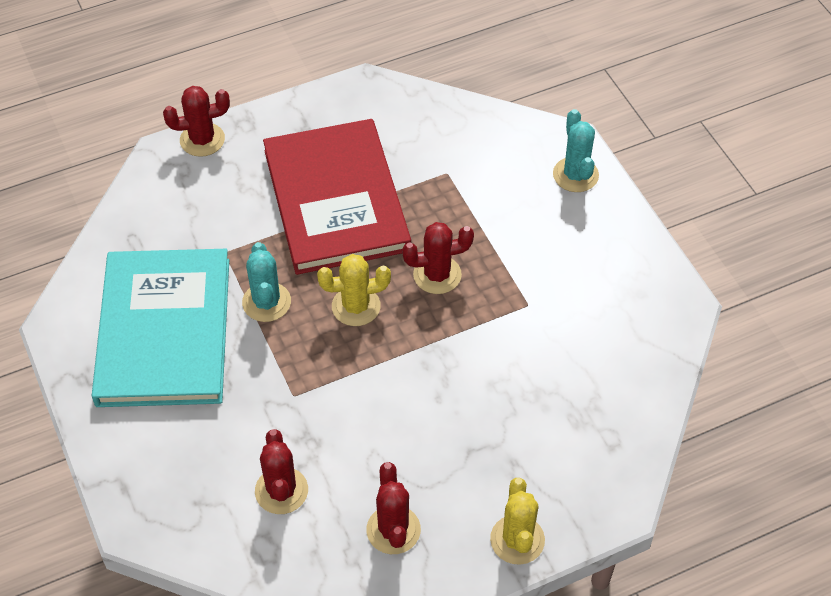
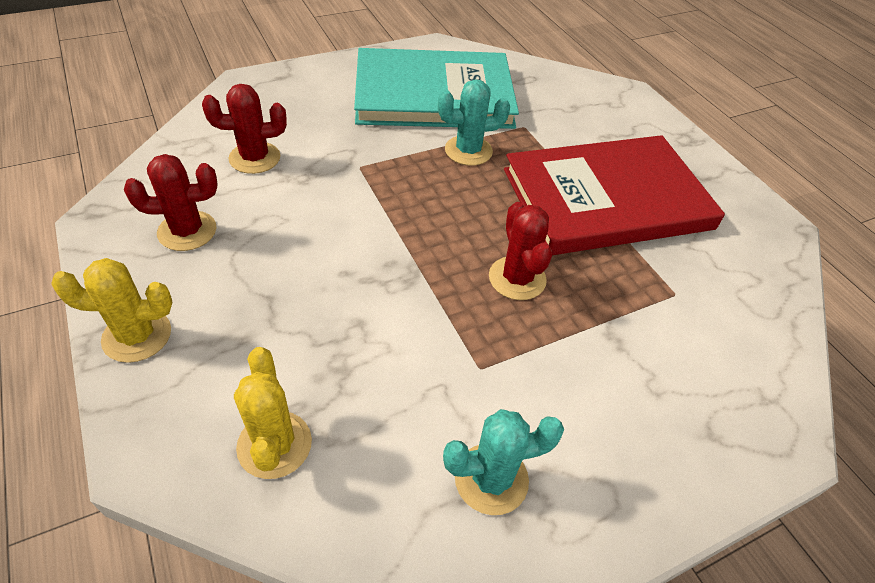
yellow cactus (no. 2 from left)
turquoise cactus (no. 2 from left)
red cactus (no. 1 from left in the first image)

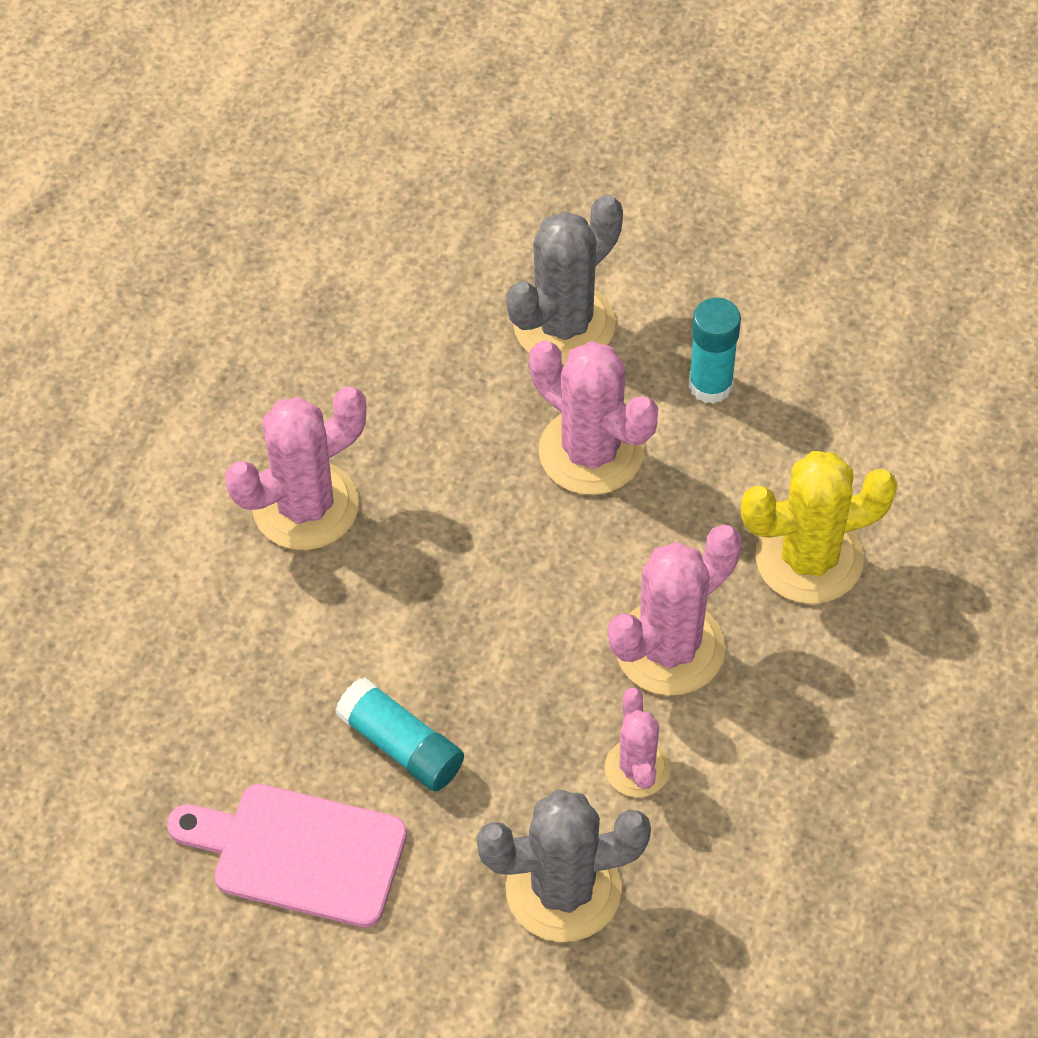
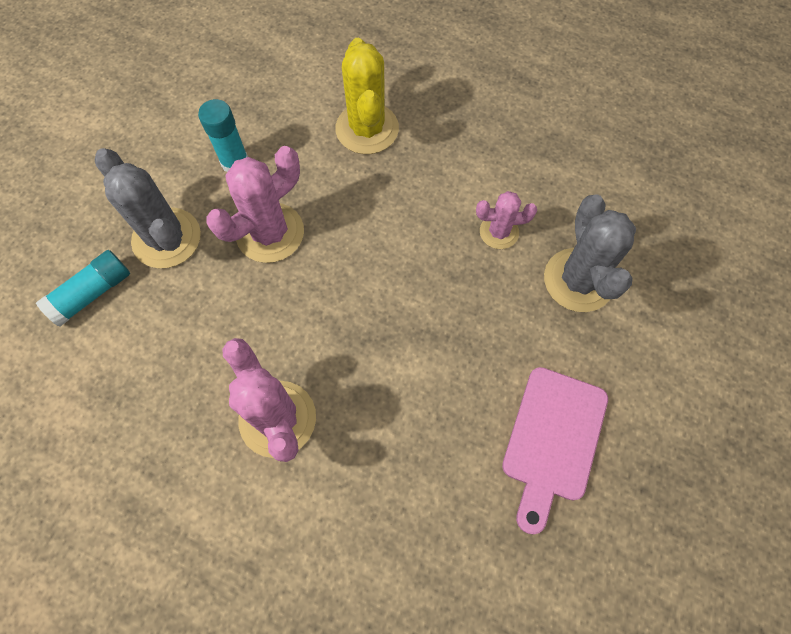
turquoise glue stick (no. 1 from left)
pink cactus (no. 4 from left in the first image)

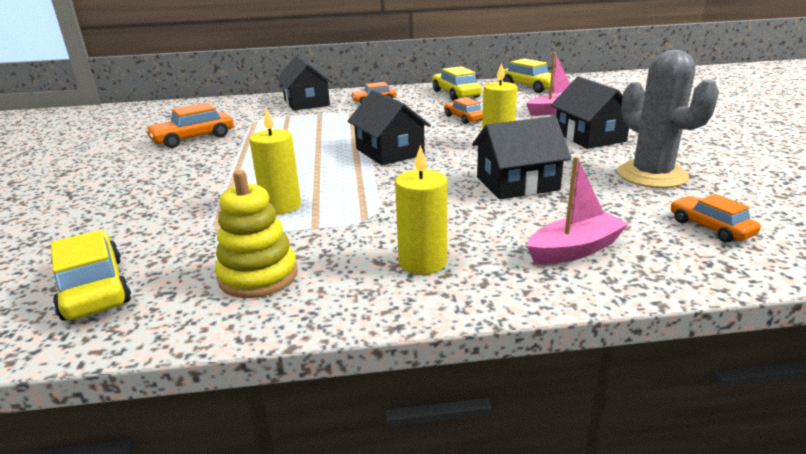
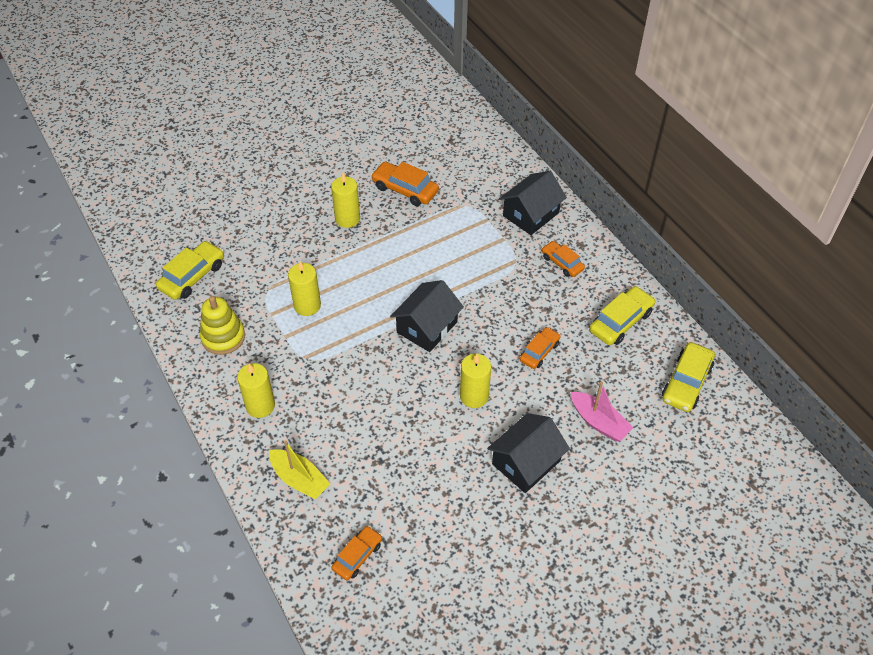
yellow boat
yellow candle (no. 3 from left)
black house (no. 3 from left in the first image)
grey cactus

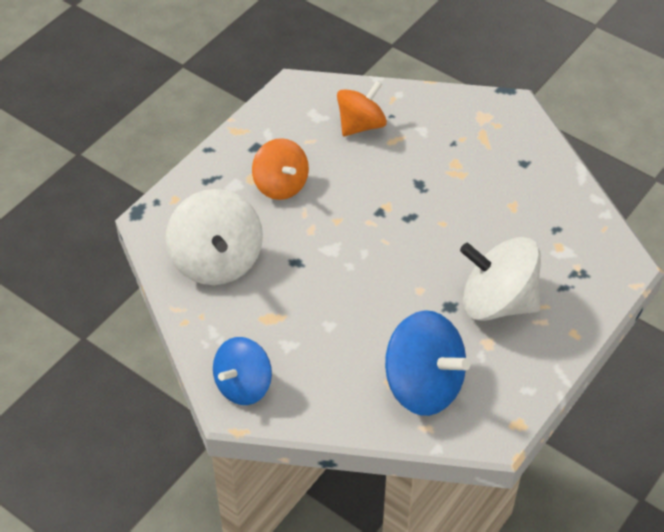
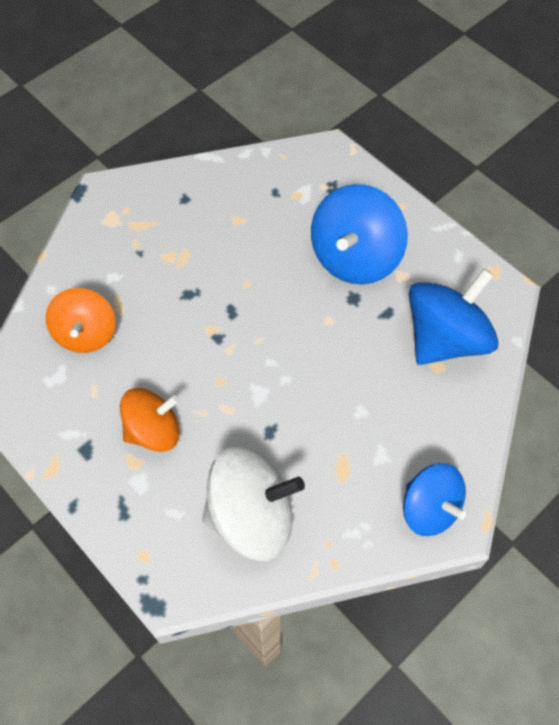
orange spinning top (no. 1 from left)
blue spinning top (no. 1 from left)

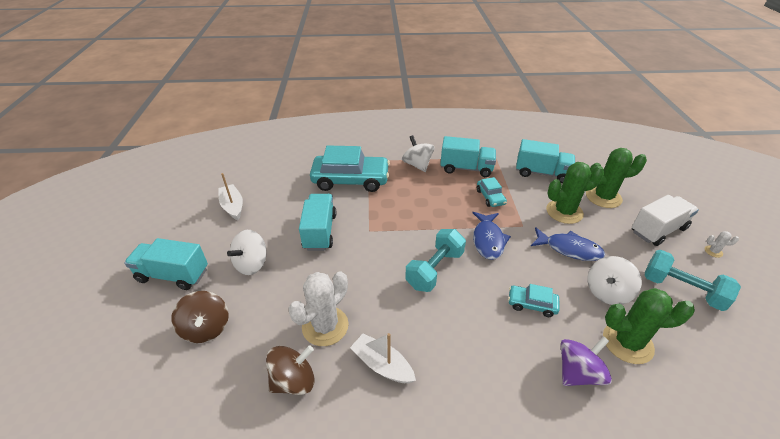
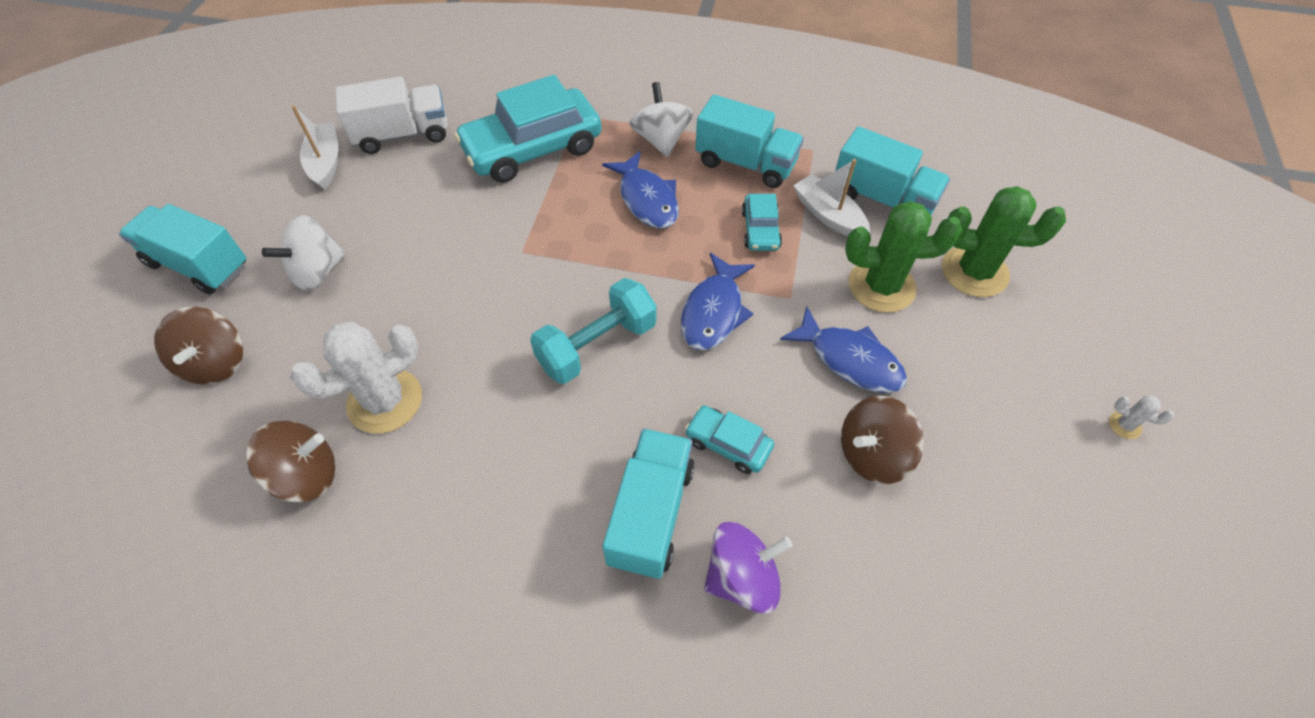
white truck
turquoise car (no. 1 from left)
blue fish (no. 1 from left)
turquoise truck (no. 2 from left)
white boat (no. 2 from left)
brown spinning top (no. 3 from left)
green cactus (no. 3 from left in the first image)
turquoise dumbbell (no. 2 from left in the first image)

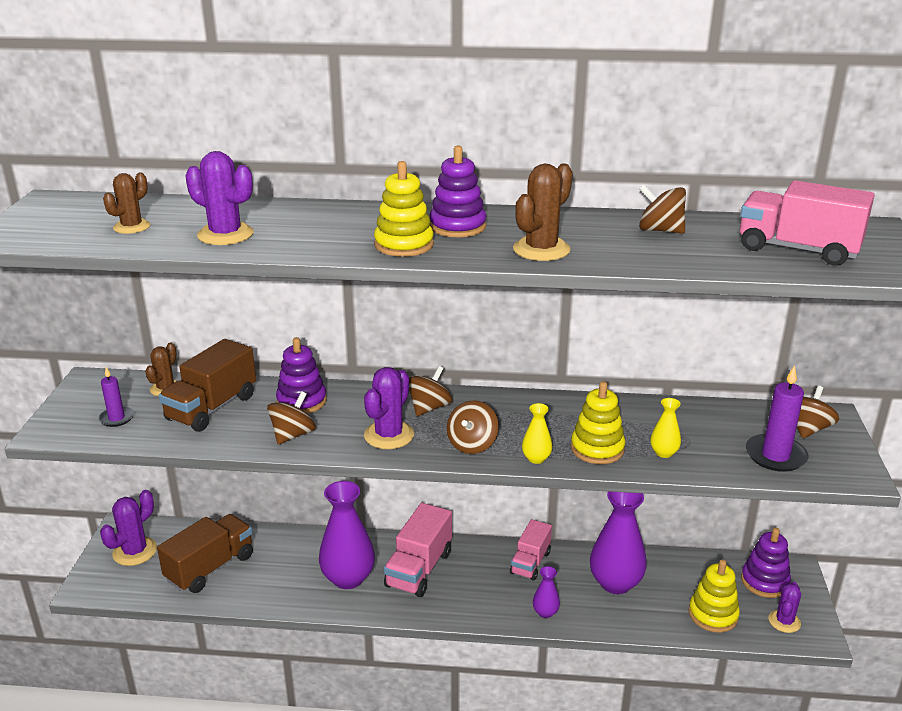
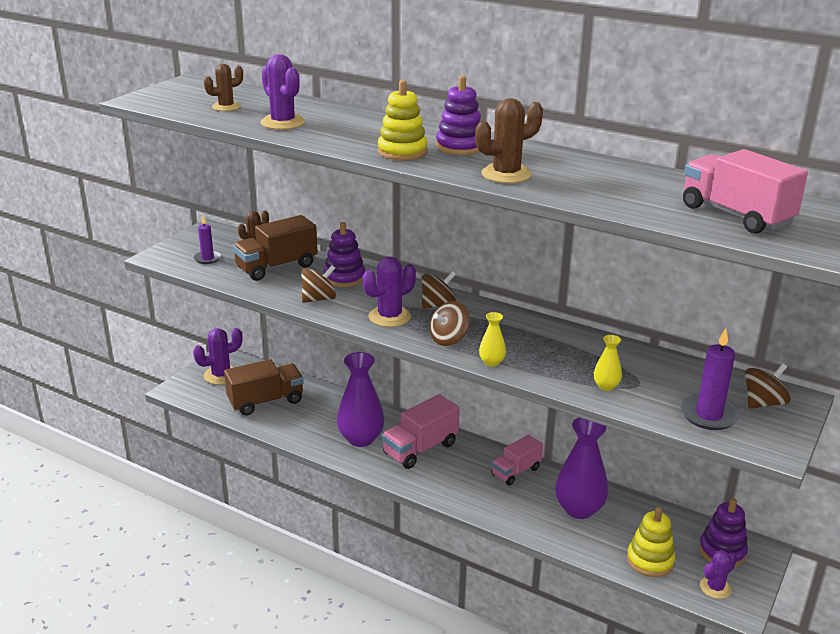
purple vase (no. 2 from left in the first image)
yellow stacking toy (no. 2 from left in the first image)
brown spinning top (no. 4 from left in the first image)

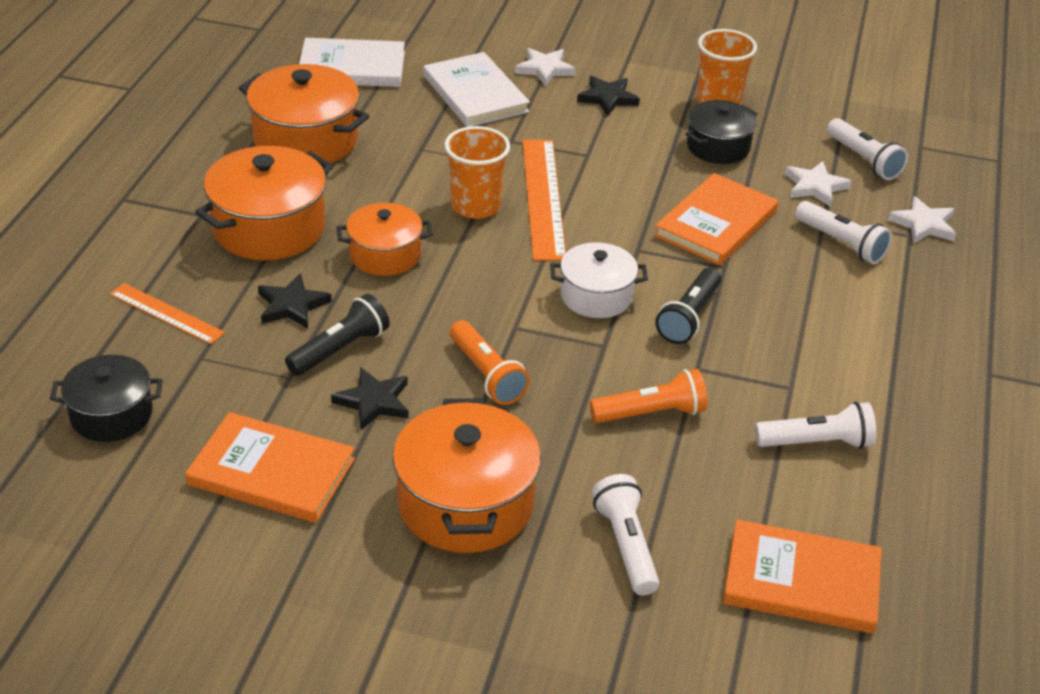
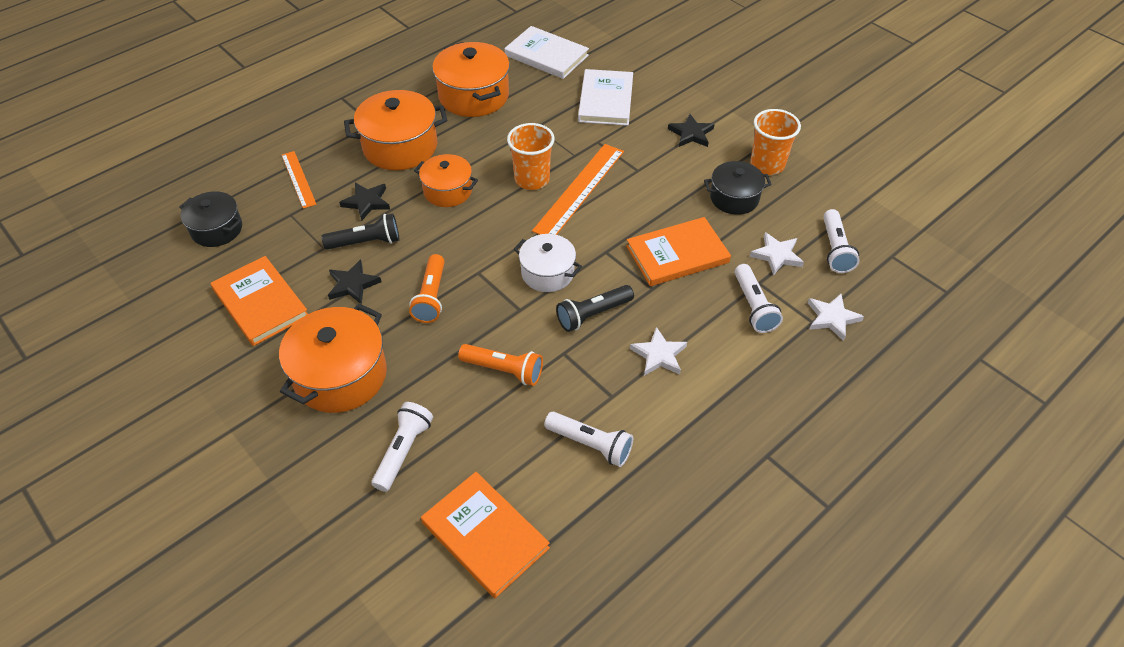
white star (no. 1 from left)

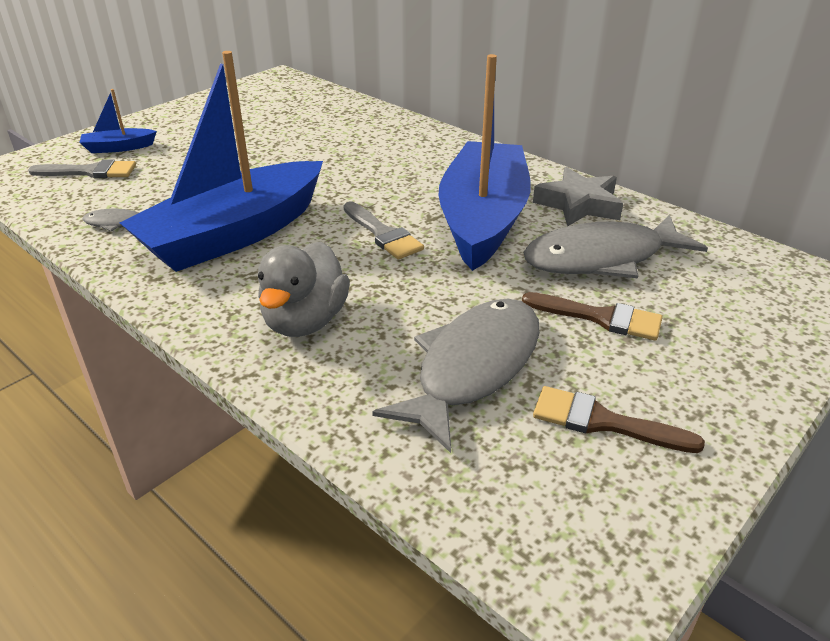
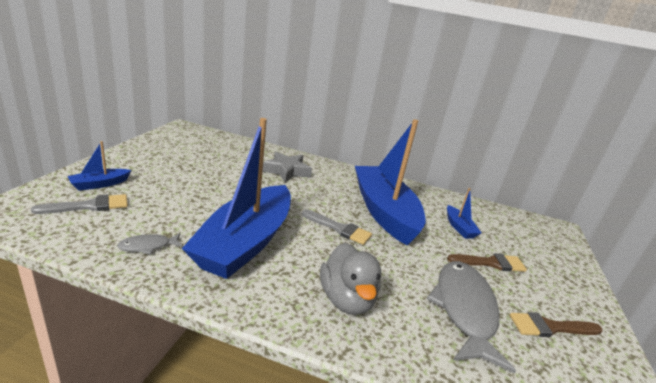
grey star
blue boat (no. 4 from left)

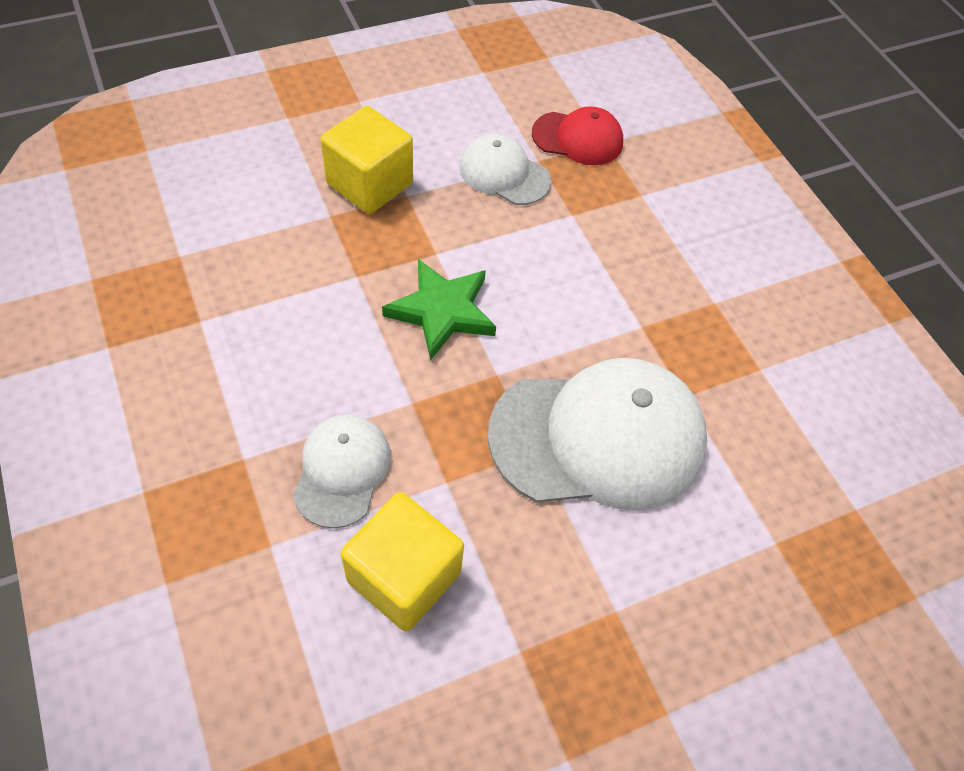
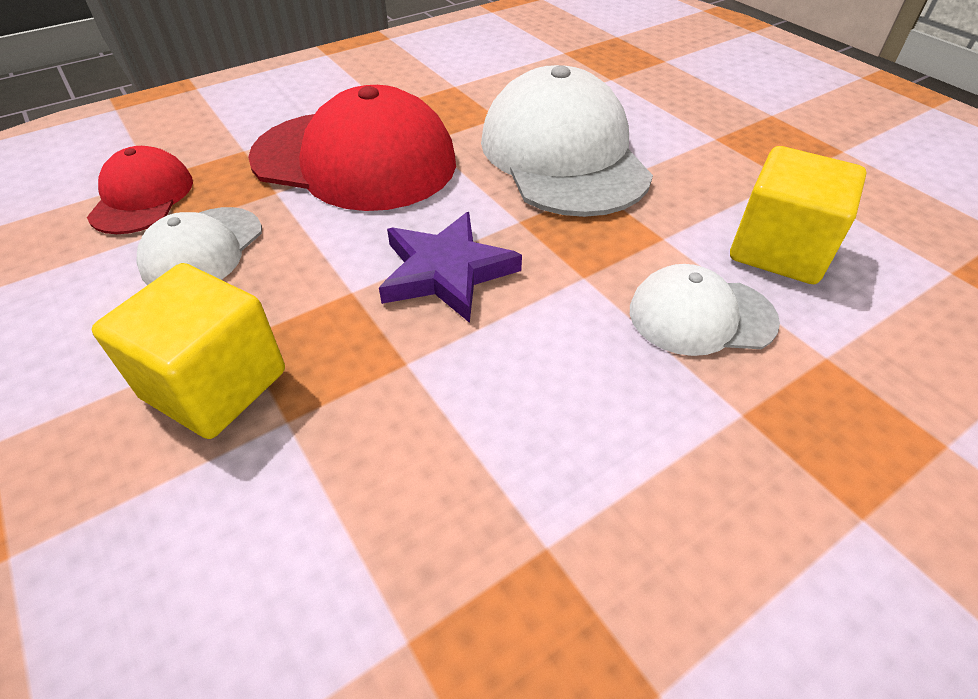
red cap (no. 2 from left)
purple star

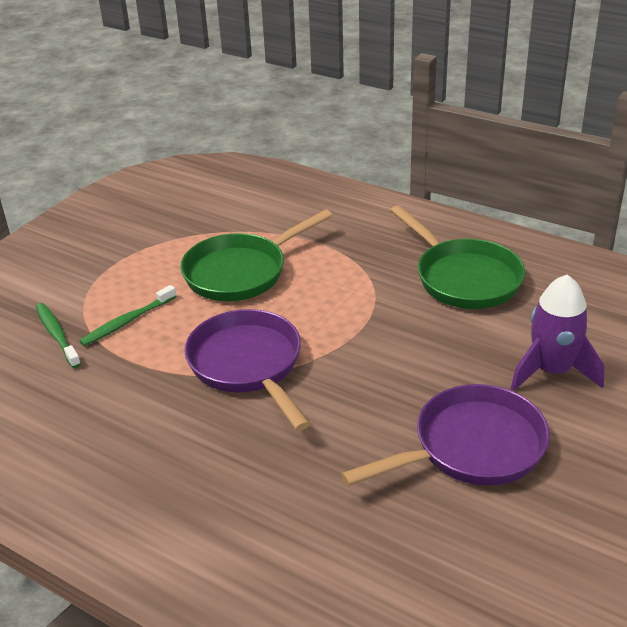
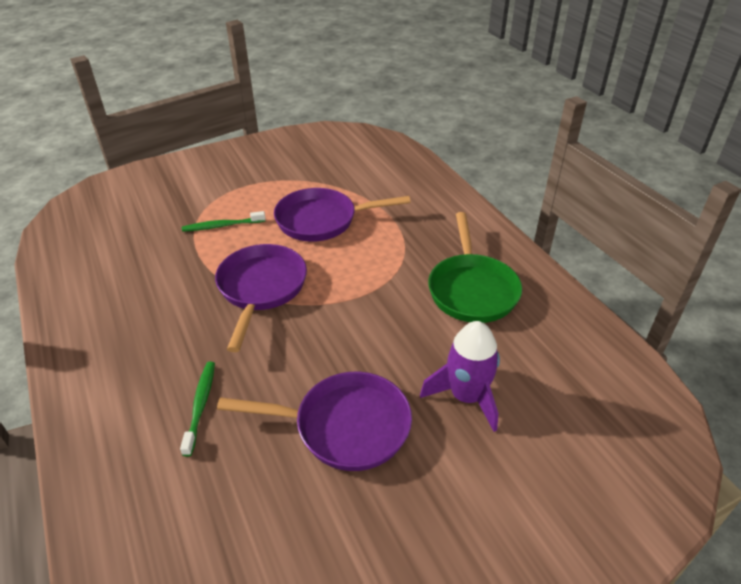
green toothbrush (no. 1 from left)
purple pan (no. 3 from left)

